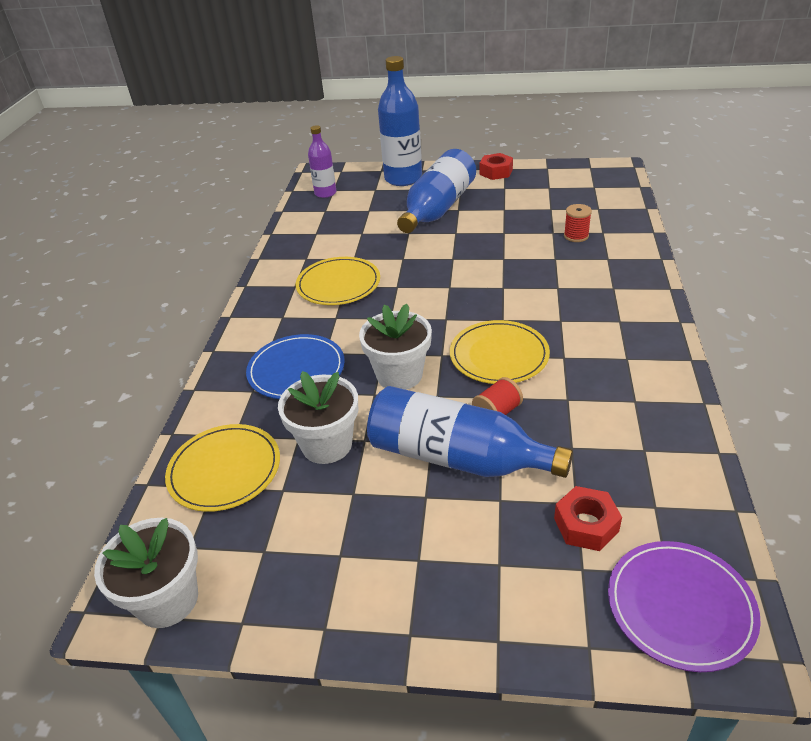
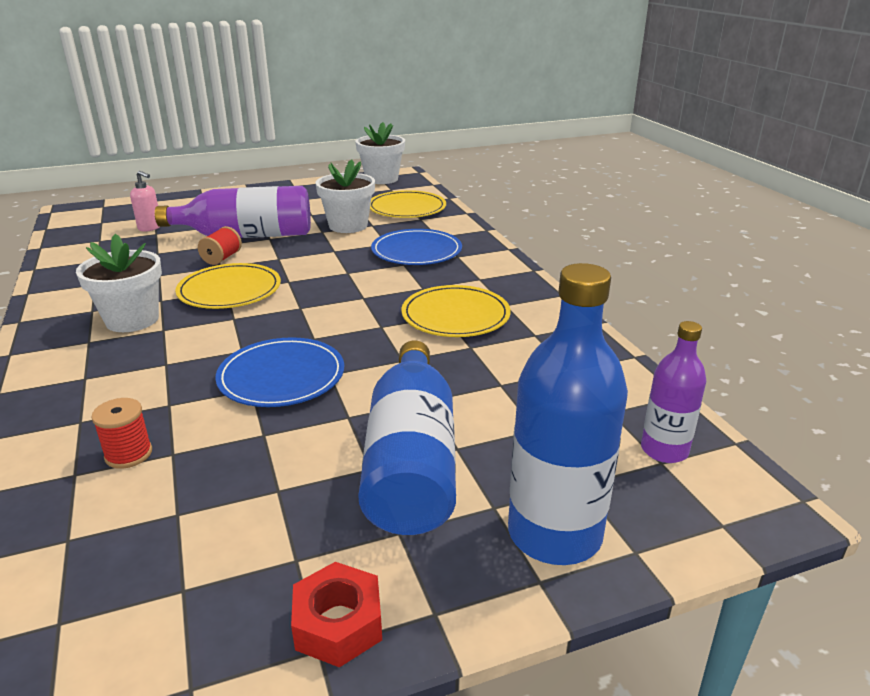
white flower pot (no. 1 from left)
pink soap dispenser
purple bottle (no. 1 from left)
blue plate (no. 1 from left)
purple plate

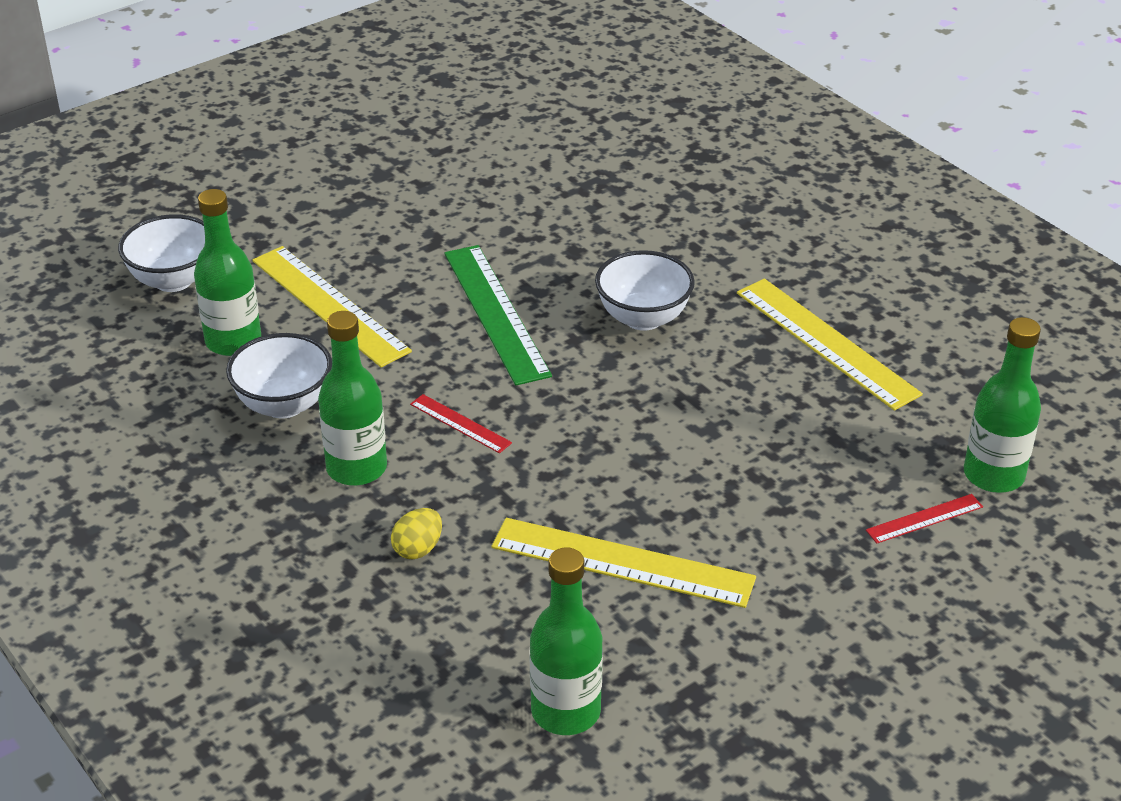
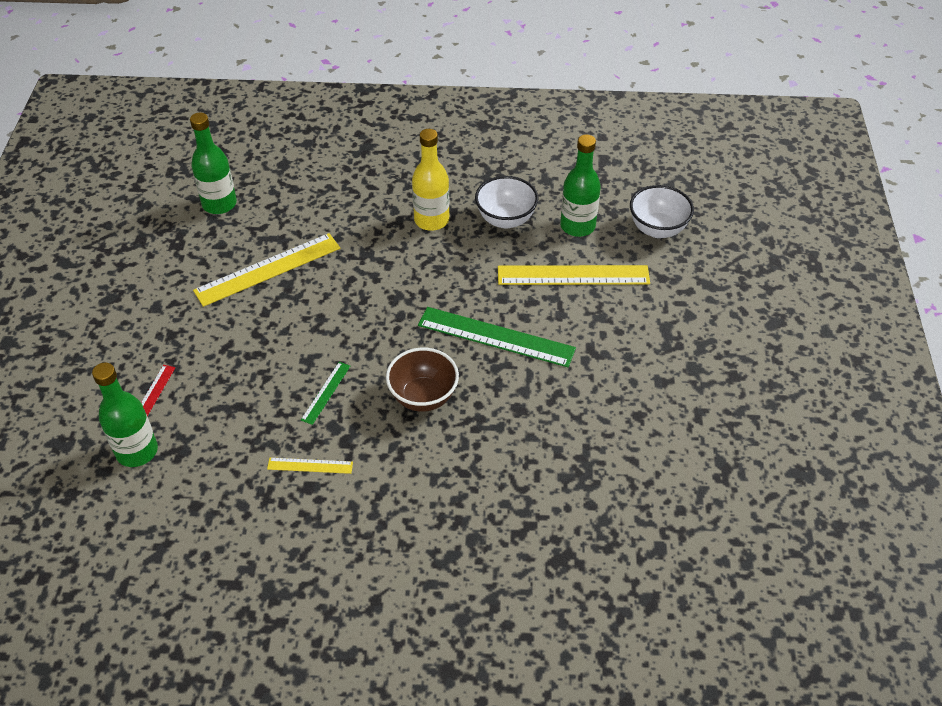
yellow ruler (no. 2 from left)
green ruler (no. 1 from left)
brown bowl
yellow bottle
yellow egg
red ruler (no. 1 from left in the first image)

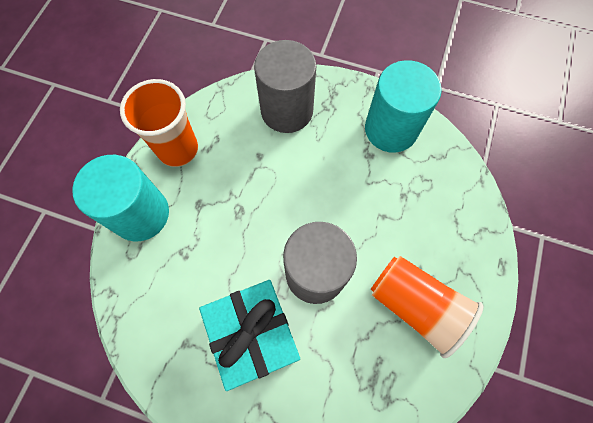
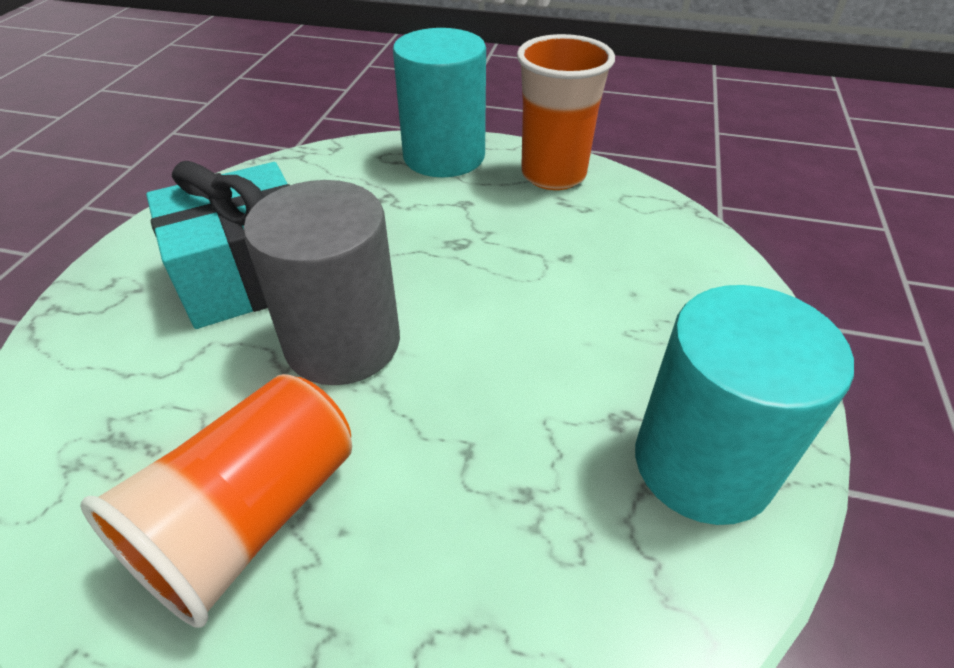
grey cylinder (no. 1 from left in the first image)

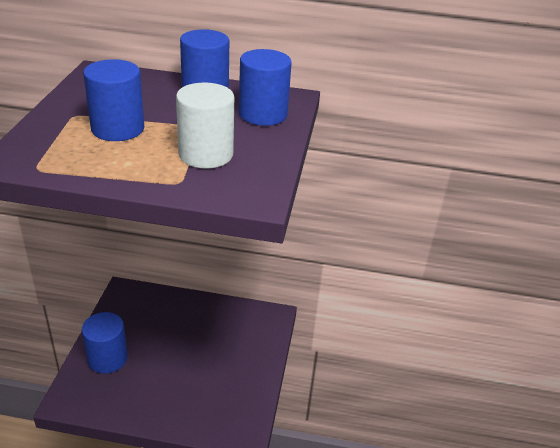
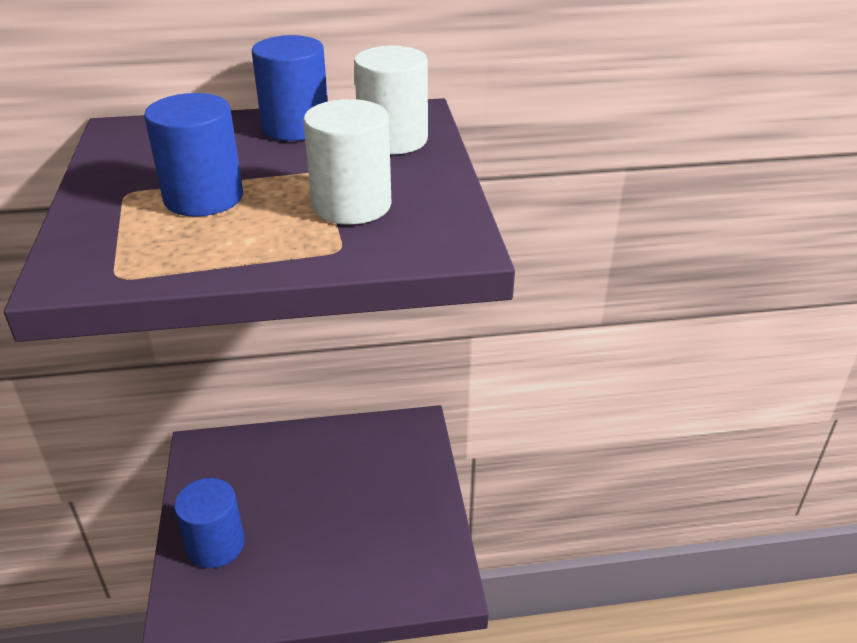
white cylinder (no. 2 from left)

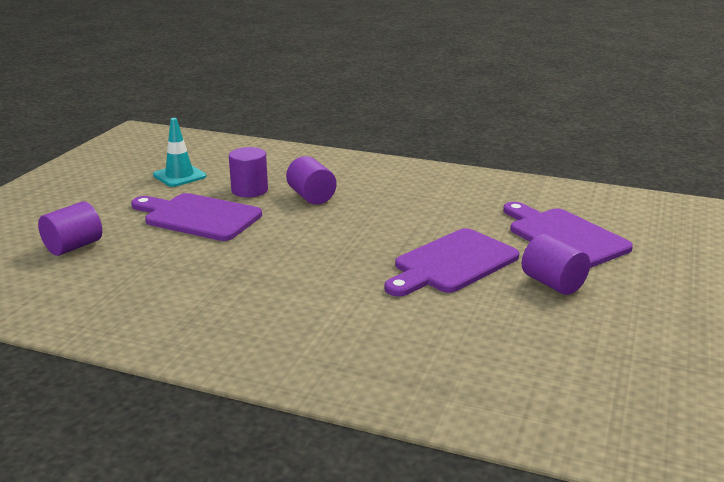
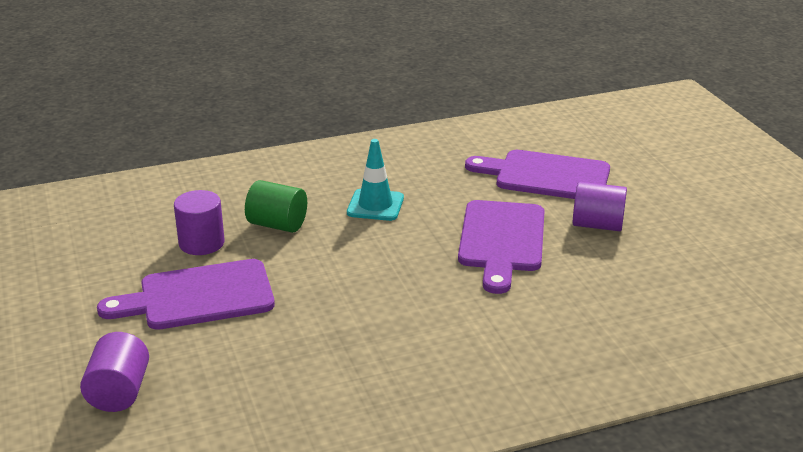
green cylinder
turquoise traffic cone

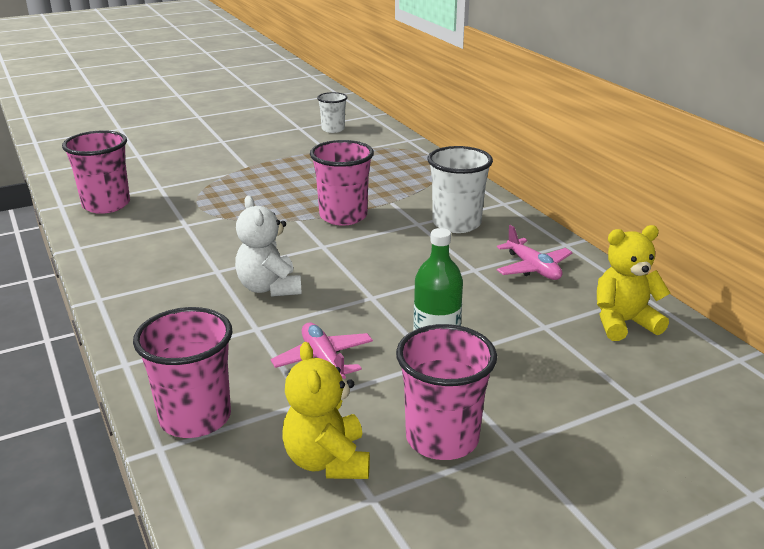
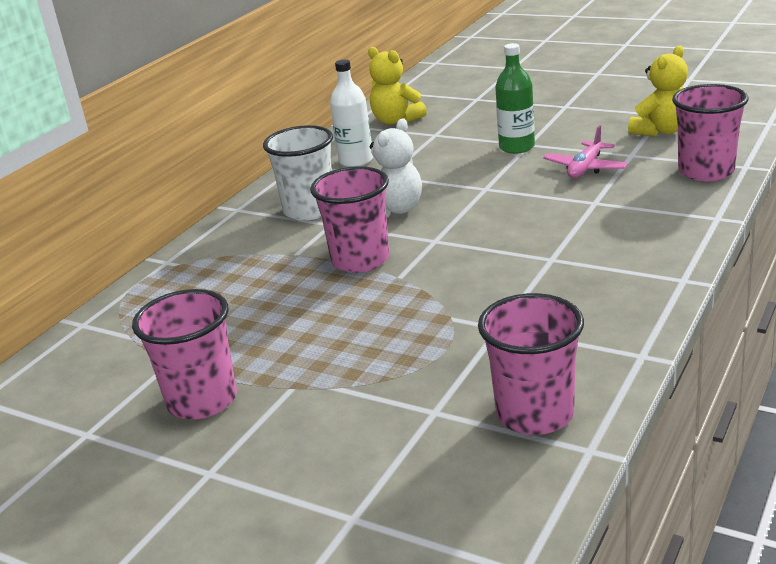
pink cup (no. 1 from left)
white bottle
white teddy bear
white cup (no. 1 from left in the first image)

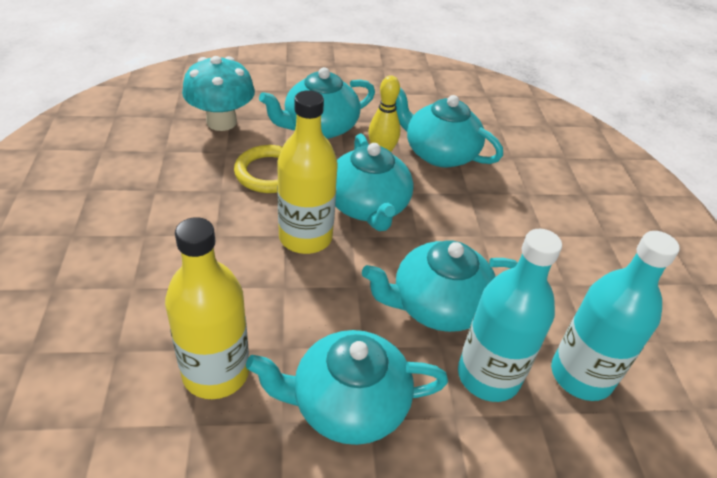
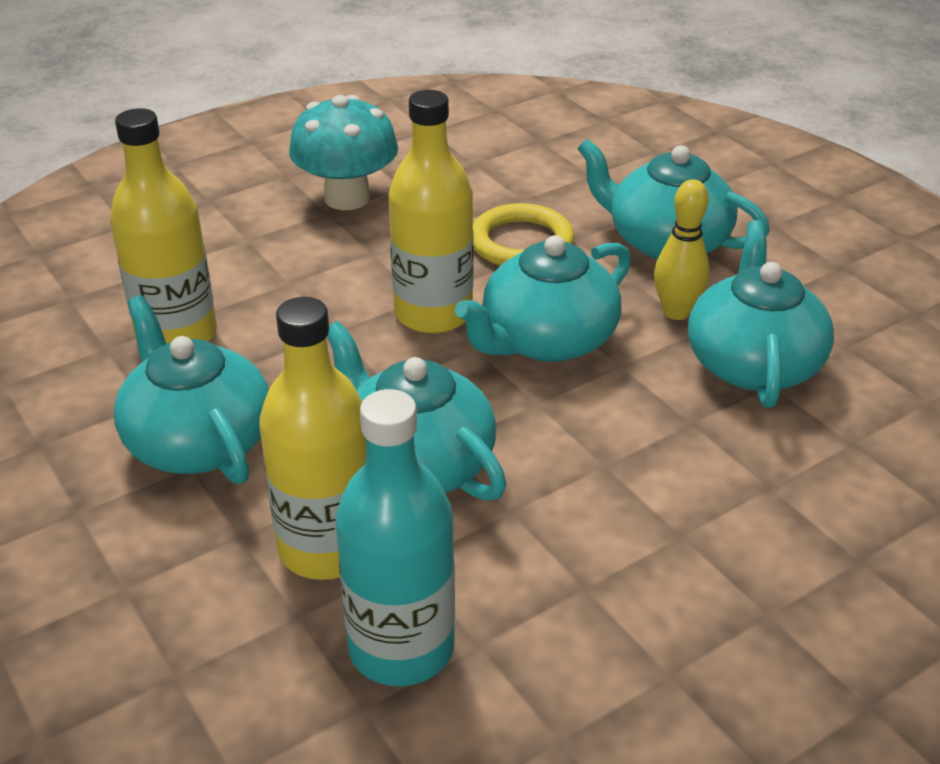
yellow bottle (no. 2 from left)
turquoise mushroom

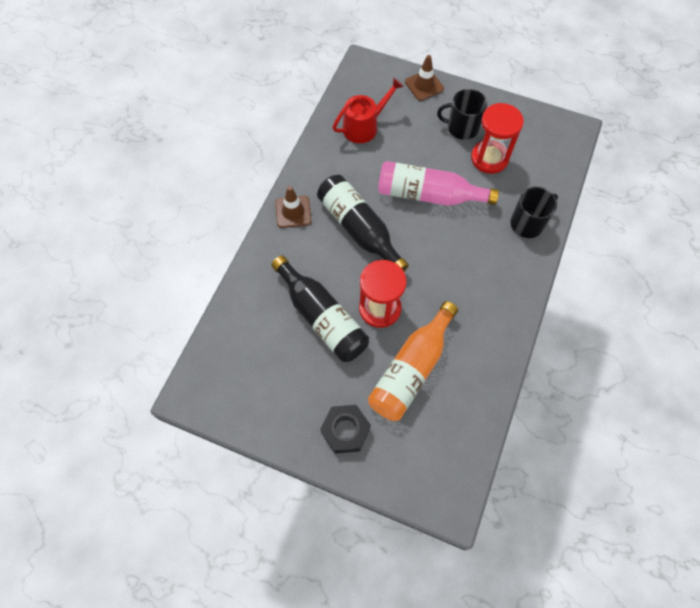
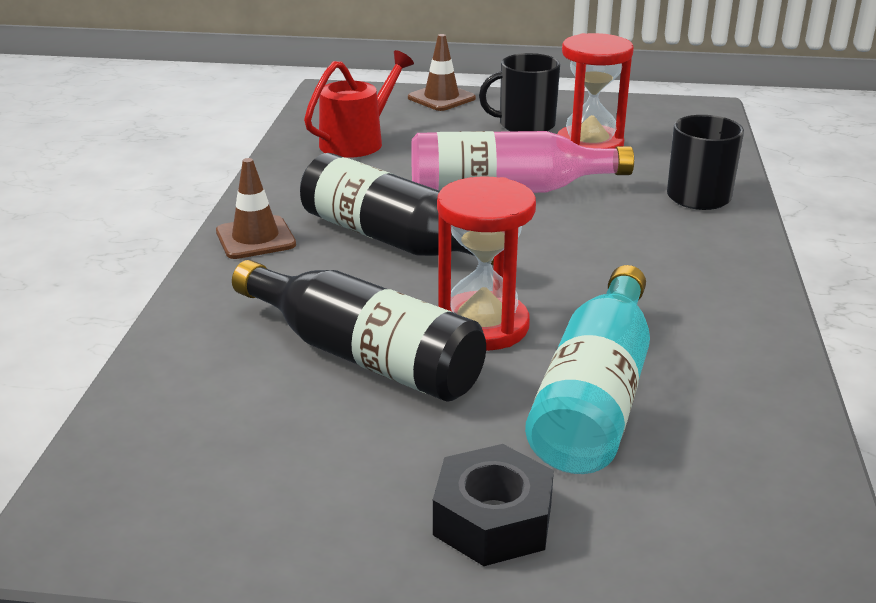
turquoise bottle

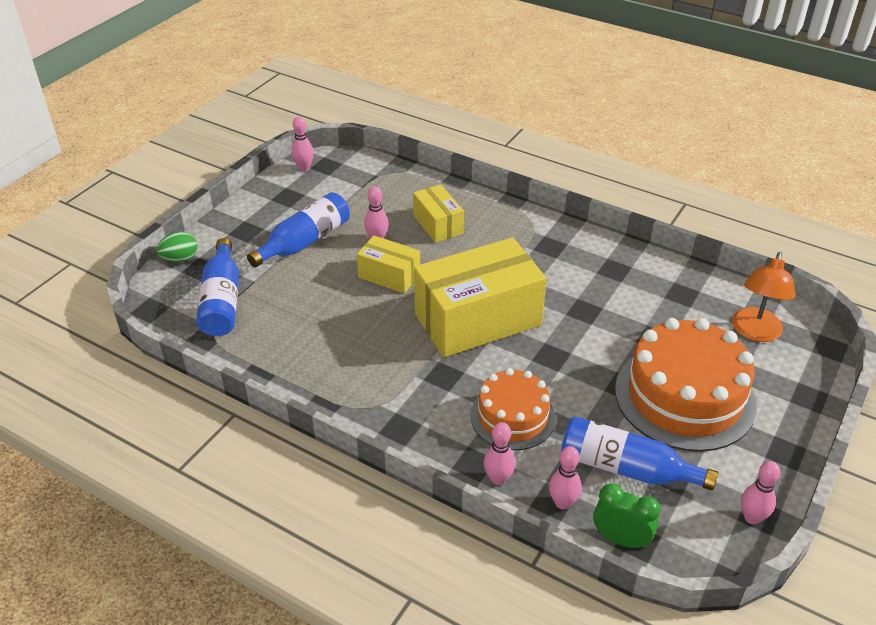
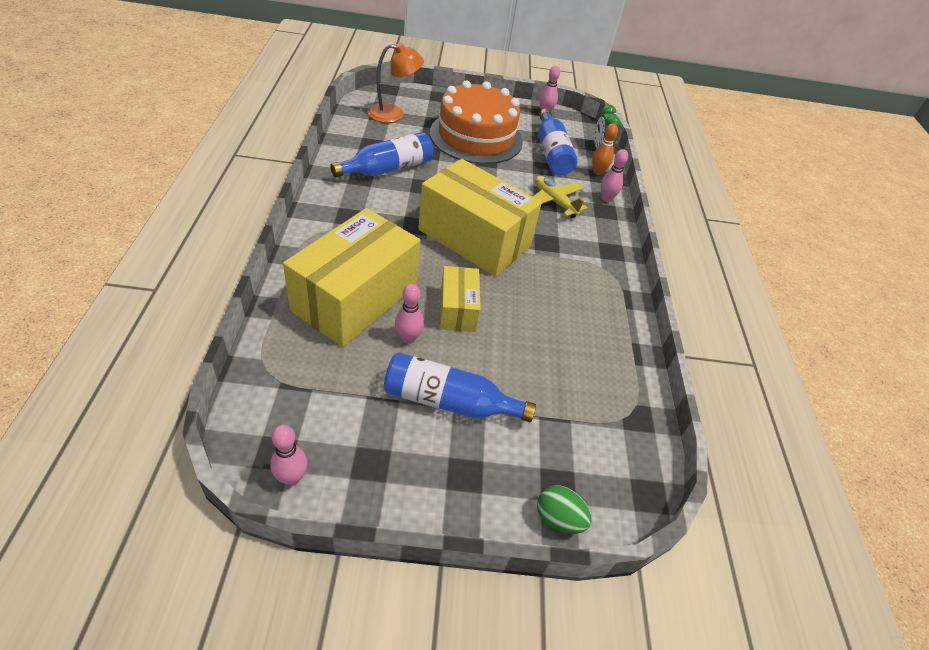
yellow box (no. 1 from left)
blue bottle (no. 1 from left)
yellow plane
orange bowling pin

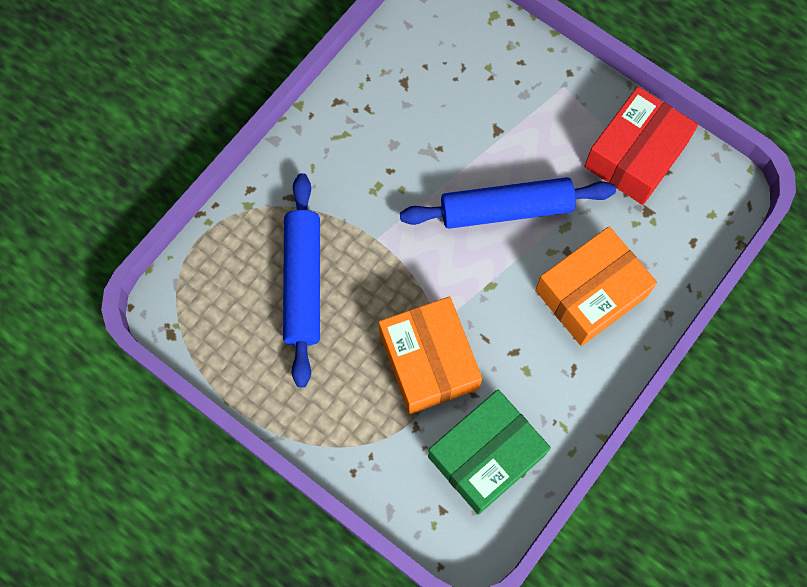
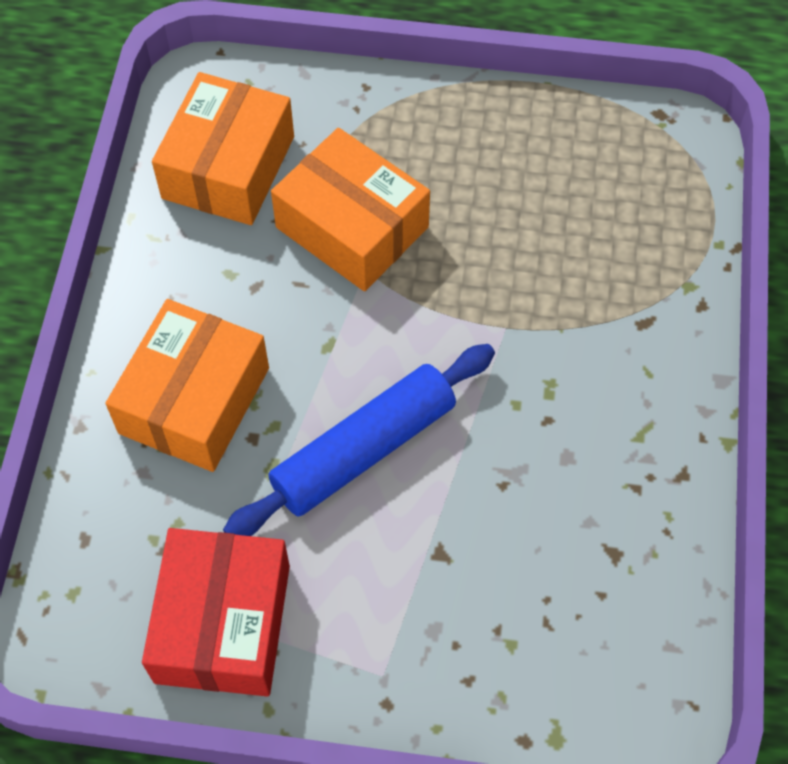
orange box (no. 2 from left)
blue rolling pin (no. 1 from left in the first image)

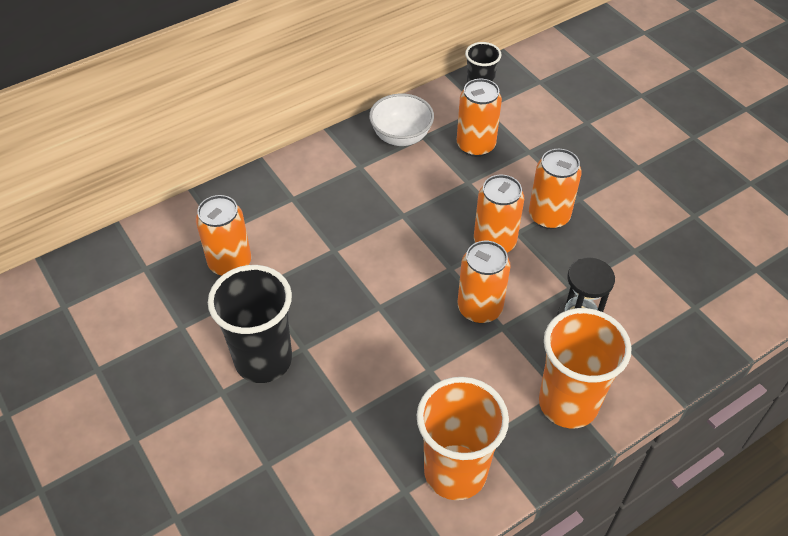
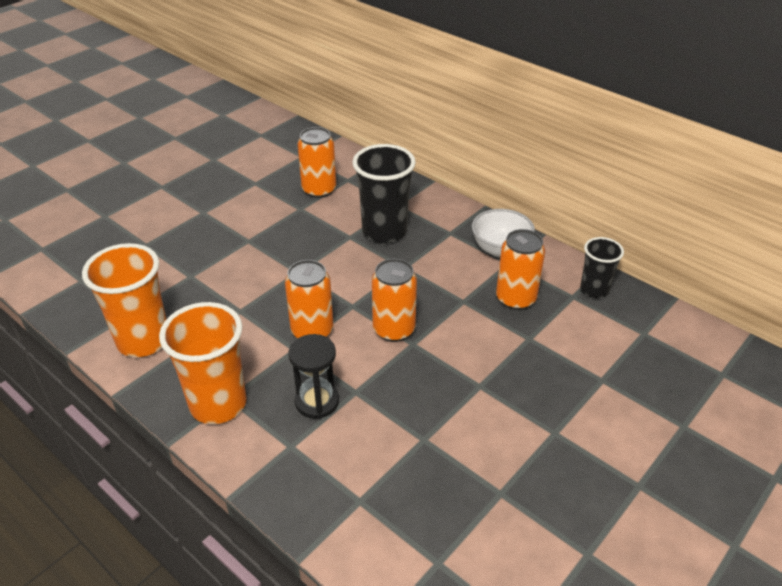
black cup (no. 1 from left)
orange can (no. 5 from left in the first image)

